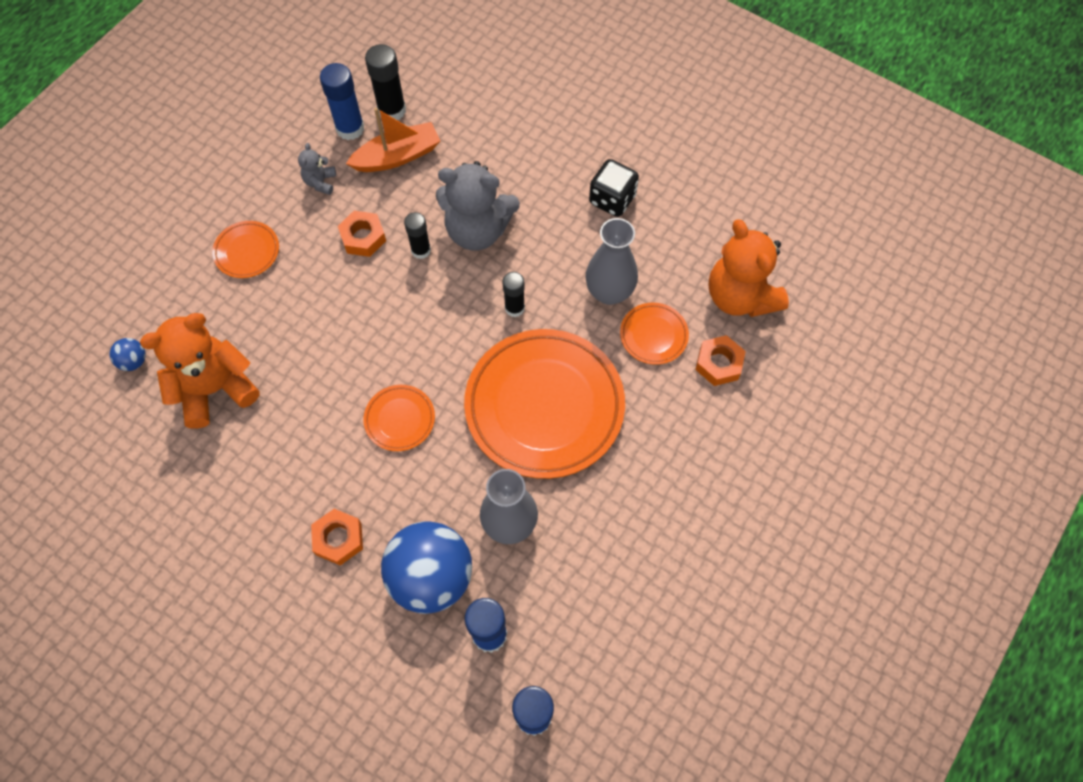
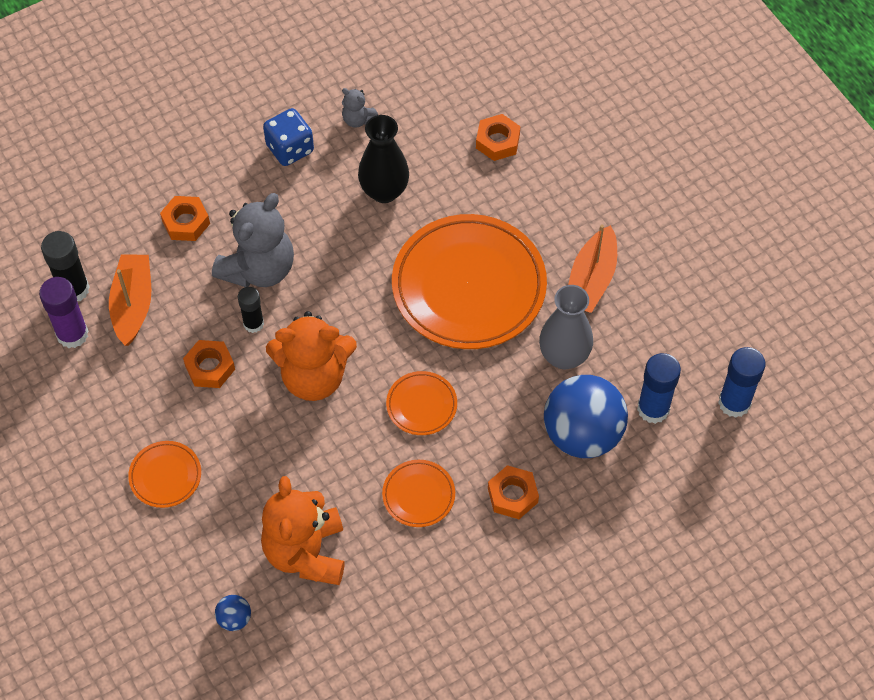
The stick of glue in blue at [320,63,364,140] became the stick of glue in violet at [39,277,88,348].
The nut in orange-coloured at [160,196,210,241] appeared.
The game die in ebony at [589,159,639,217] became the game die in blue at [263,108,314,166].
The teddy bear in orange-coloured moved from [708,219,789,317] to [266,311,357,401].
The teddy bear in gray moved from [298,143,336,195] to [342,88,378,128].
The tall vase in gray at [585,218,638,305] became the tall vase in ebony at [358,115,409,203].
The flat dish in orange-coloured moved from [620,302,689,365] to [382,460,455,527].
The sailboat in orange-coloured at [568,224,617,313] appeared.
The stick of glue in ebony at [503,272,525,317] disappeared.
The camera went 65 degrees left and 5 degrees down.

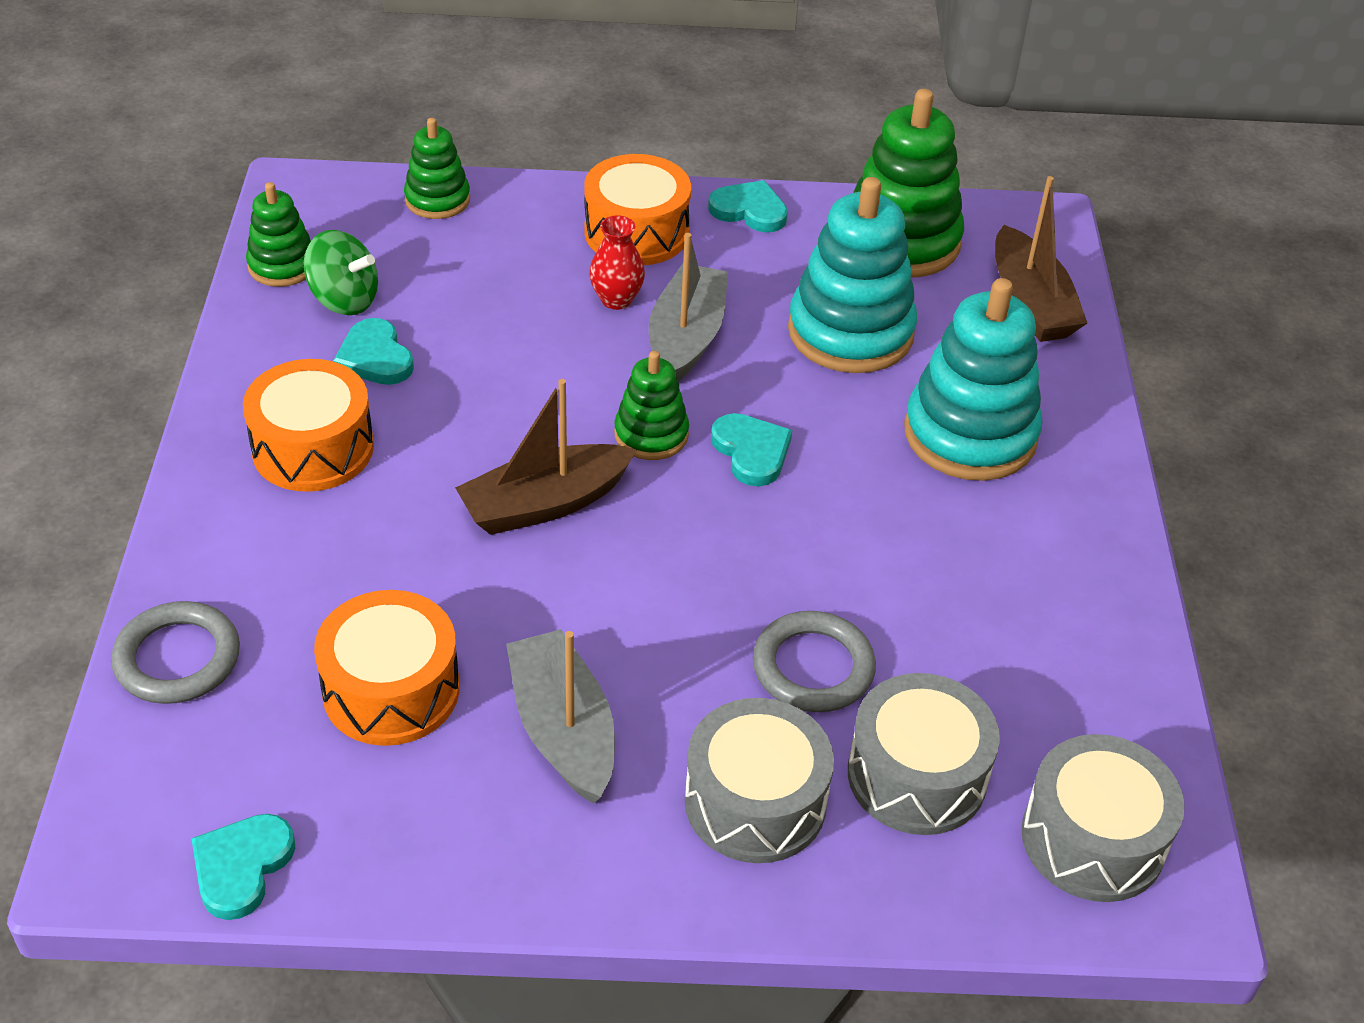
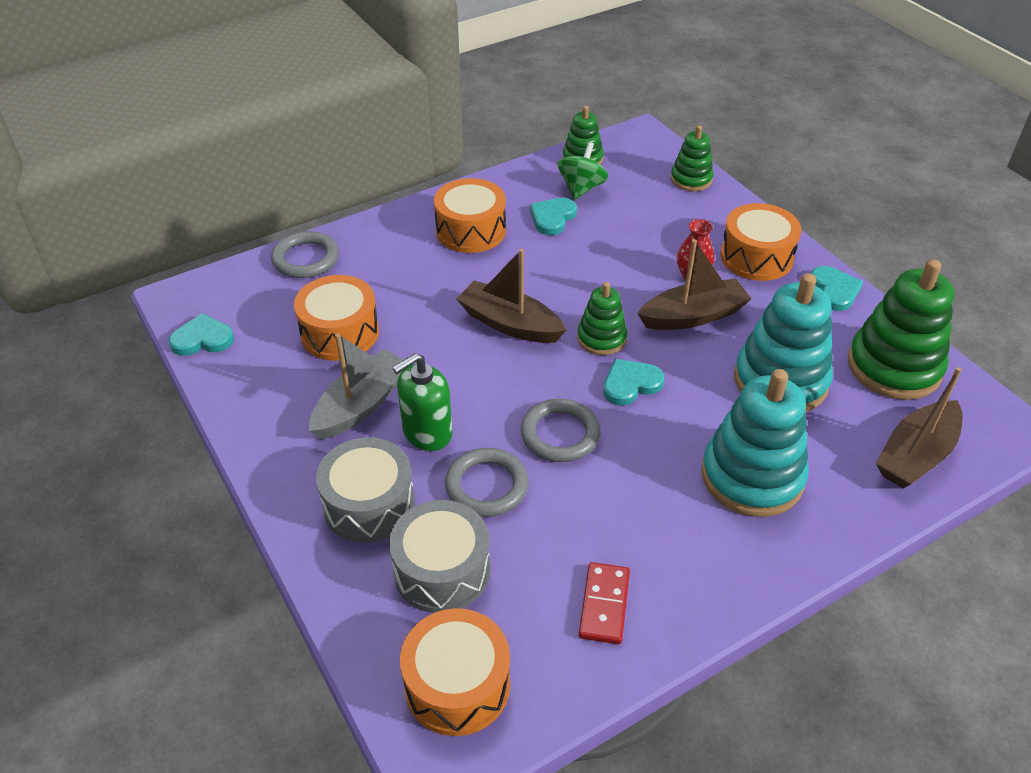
The soap pump in green at [393,353,452,451] appeared.
The toy drum in gray at [1021,734,1185,902] became the toy drum in orange-coloured at [400,608,510,736].
The hoop in gray at [521,399,601,462] appeared.
The whirligig in green at [304,230,378,315] turned 150 degrees counterclockwise.
The domino tile in red at [579,562,630,644] appeared.
The love heart in aqua at [711,413,792,486] turned 150 degrees counterclockwise.
The sailboat in gray at [649,233,728,382] became the sailboat in russet at [637,239,751,330].
The camera went 60 degrees right and 0 degrees up.

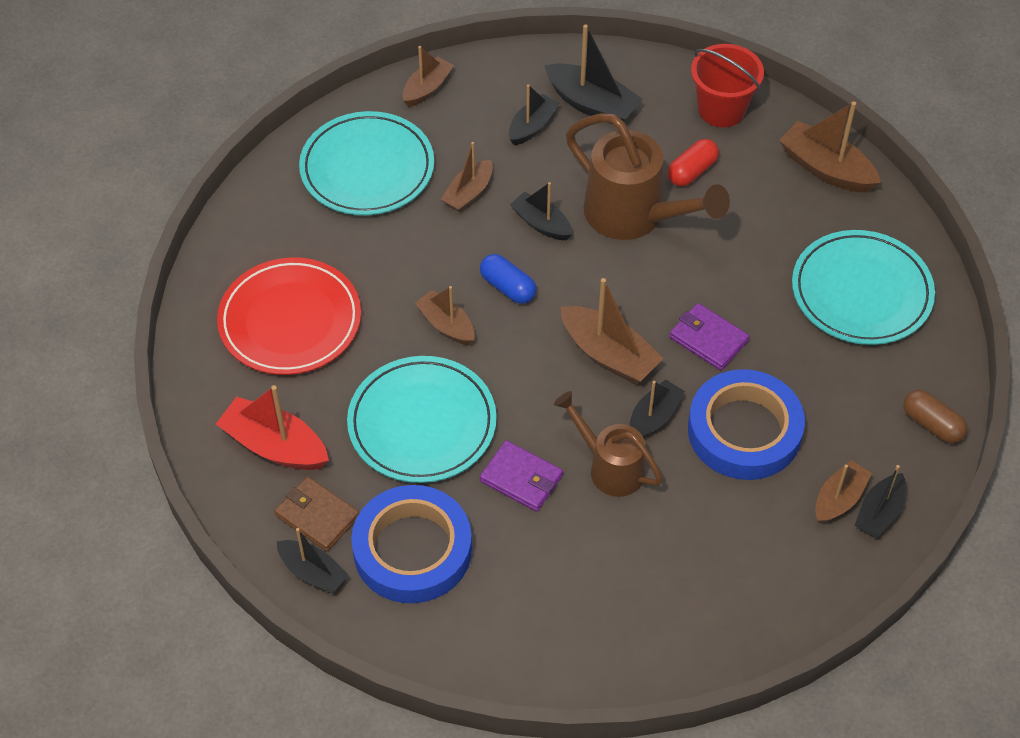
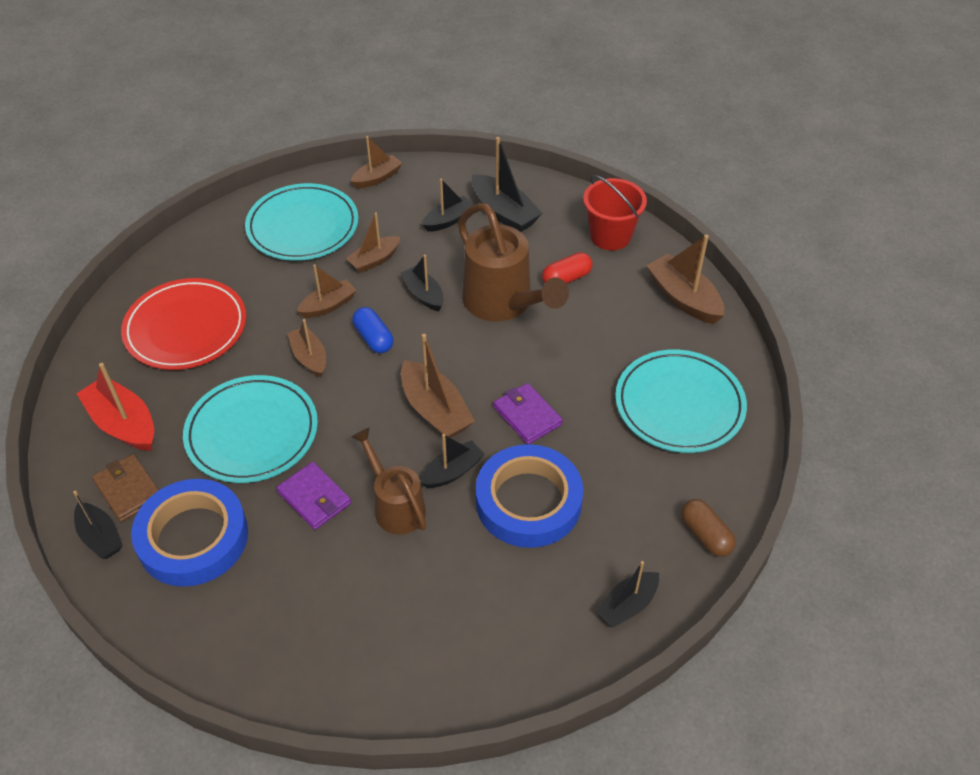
The sailboat in russet moved from [815,460,872,524] to [297,264,357,318].
The camera went 15 degrees right and 5 degrees down.

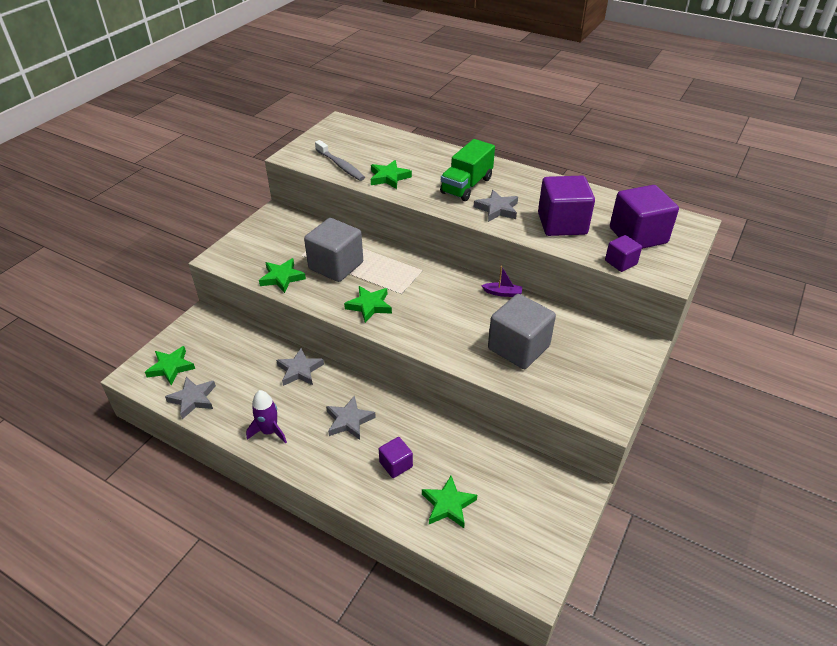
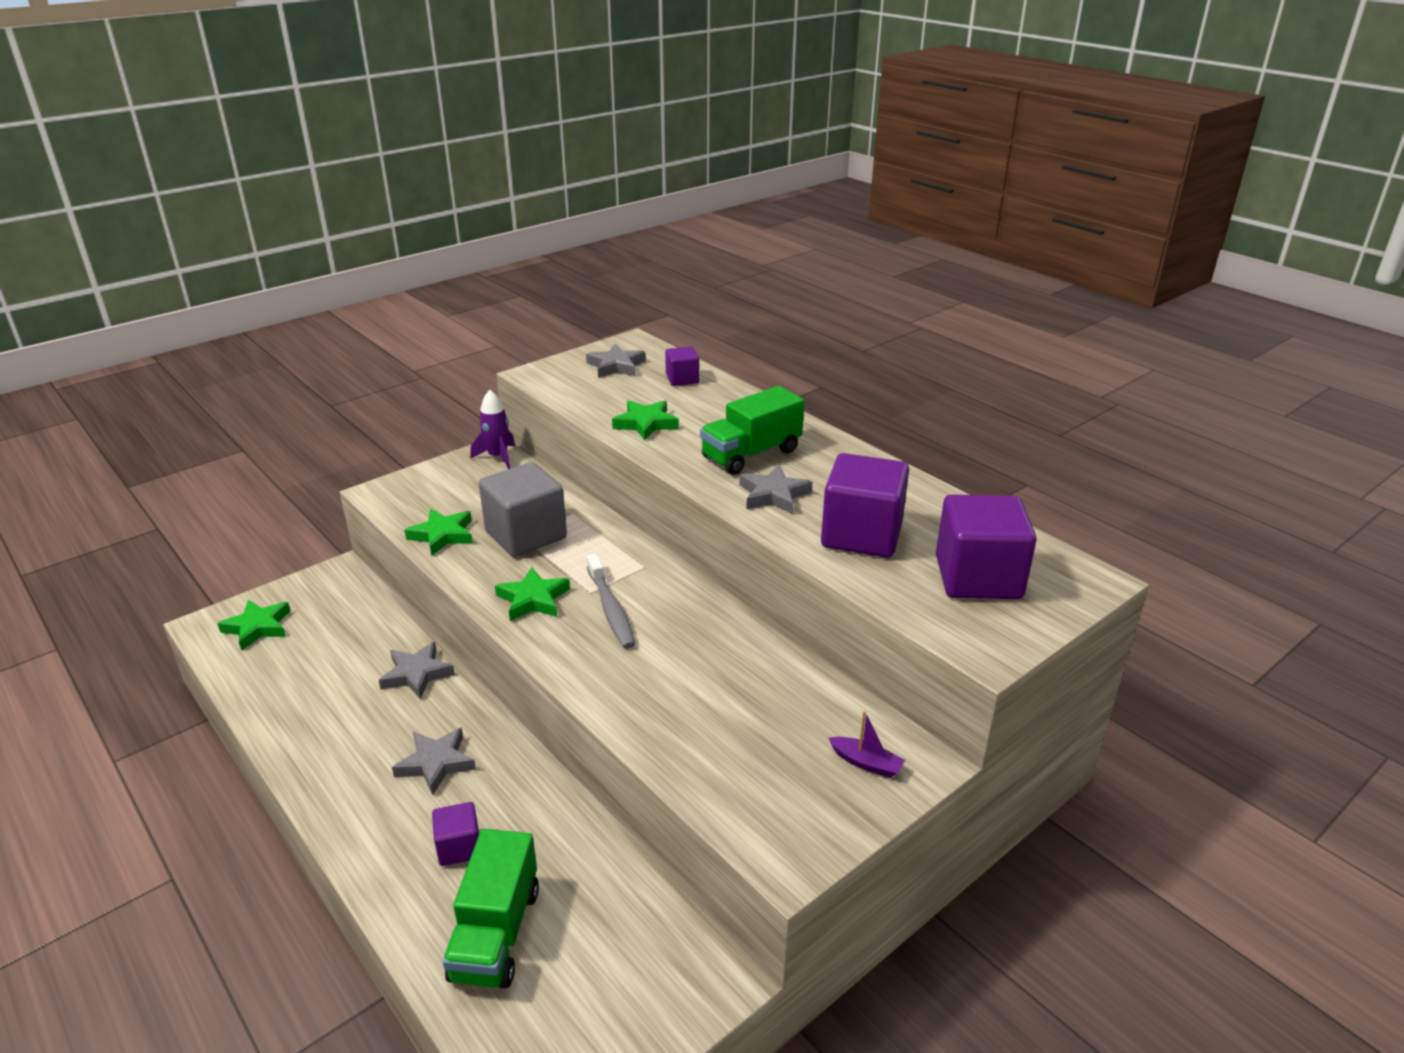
The five-pointed star in green at [422,476,477,528] was replaced by the truck in green at [443,829,539,989].
The toy rocket in violet moved from [246,390,287,444] to [471,390,515,469].
The five-pointed star in gray moved from [165,377,216,419] to [586,344,646,378].
The toothbrush in gray moved from [315,140,365,181] to [587,553,635,649].
The solid cube in violet moved from [605,235,642,272] to [665,347,699,386].
The sailboat in violet moved from [481,266,522,297] to [829,711,905,778].
The solid cube in gray at [488,294,556,369] disappeared.
The camera went 20 degrees right and 10 degrees down.

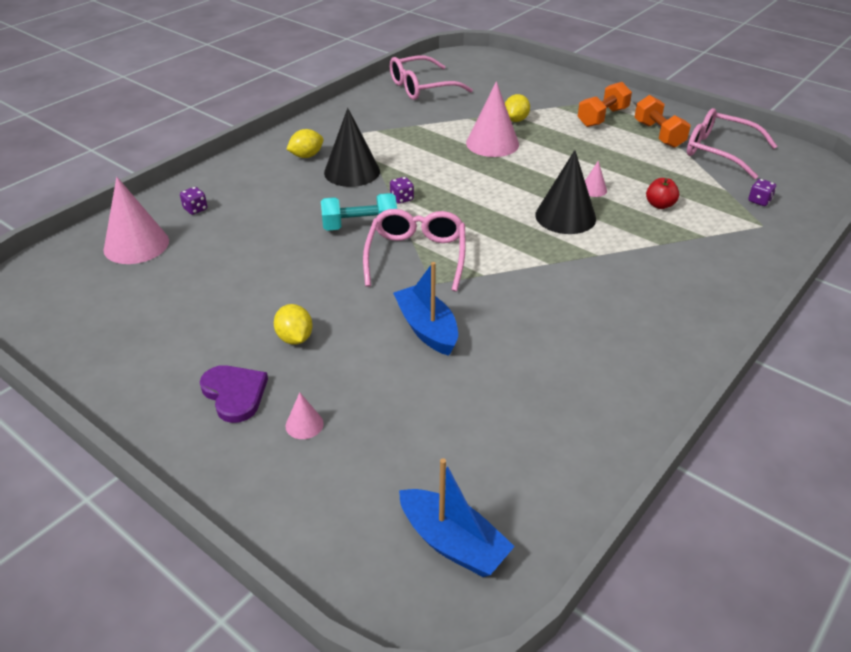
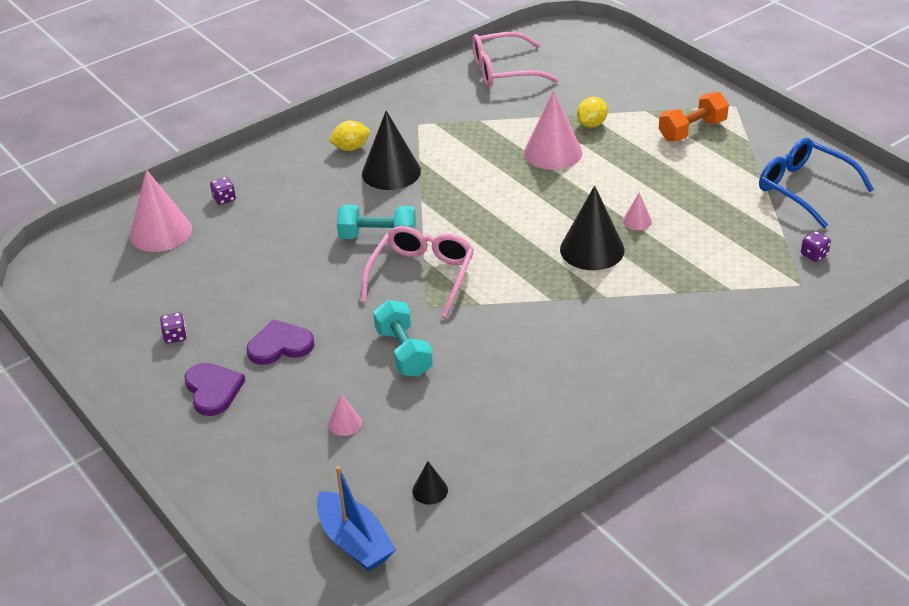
The game die in violet moved from [390,177,414,204] to [160,313,187,343].
The lemon in yellow at [274,304,313,345] was replaced by the love heart in violet at [247,319,314,365].
The cone shape in rose-pink moved from [285,392,324,439] to [328,394,362,436].
The sailboat in blue at [393,262,458,356] was replaced by the dumbbell in aqua at [373,300,433,377].
The cone shape in ebony at [412,461,448,505] appeared.
The spectacles in rose-pink at [687,108,777,179] became the spectacles in blue at [759,138,874,228].
The dumbbell in orange-coloured at [634,95,691,148] disappeared.
The apple fruit in red at [646,178,679,209] disappeared.
The camera went 15 degrees right and 0 degrees up.

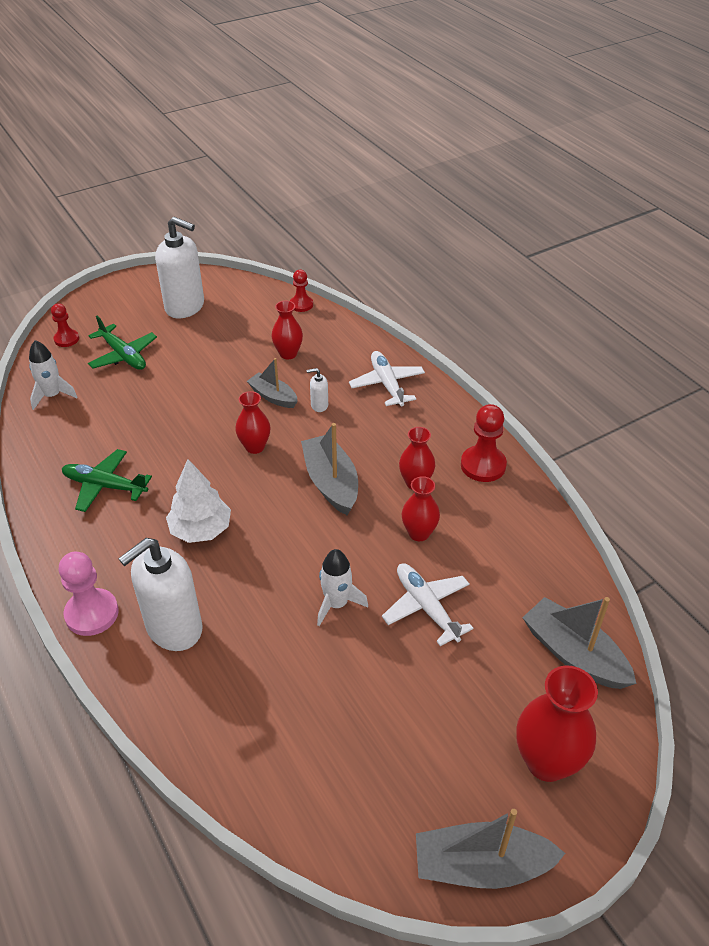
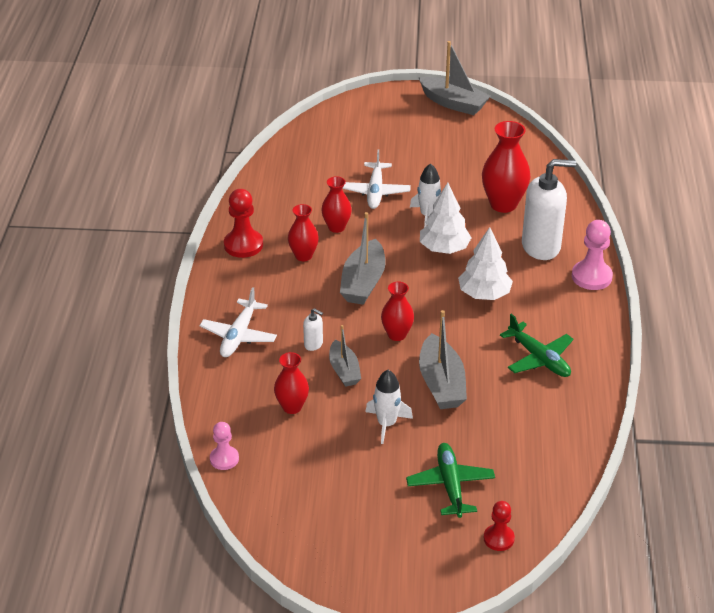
The pawn in red at [290,270,313,312] became the pawn in rose-pink at [210,422,239,470].
The toy rocket in pure white moved from [29,340,77,410] to [366,370,413,444].
The sailboat in gray moved from [522,597,637,689] to [419,310,467,409].
The tree in pure white at [420,183,471,254] appeared.
The tall vase in red moved from [516,665,598,782] to [482,121,531,213].
The soap pump in pure white at [155,217,204,318] disappeared.
The camera went 145 degrees left and 5 degrees down.

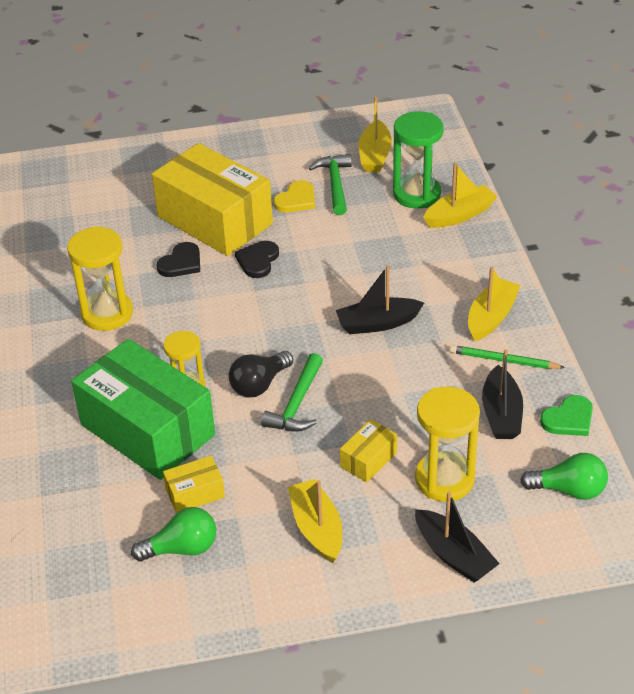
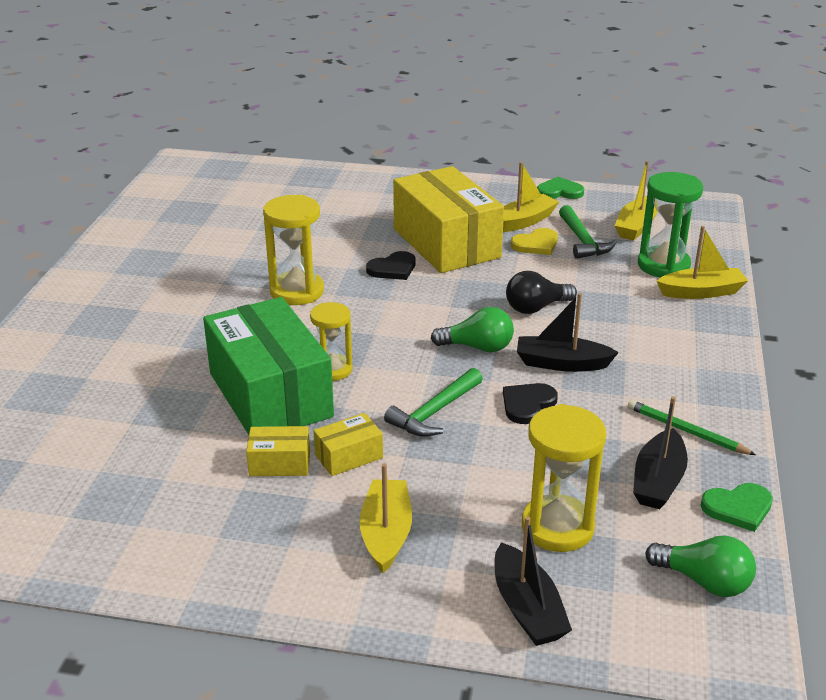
The parcel in yellow moved from [340,419,397,483] to [313,413,383,476].
The light bulb in green moved from [131,507,216,561] to [431,307,514,352].
The sailboat in yellow moved from [468,267,521,341] to [503,162,559,232].
The love heart in ebony moved from [235,241,279,278] to [503,383,558,424].
The light bulb in ebony moved from [229,351,293,398] to [506,271,577,314].
The love heart in green at [537,177,584,199] appeared.
The claw hammer in green at [309,154,352,215] turned 150 degrees clockwise.
The camera went 20 degrees right and 10 degrees down.

